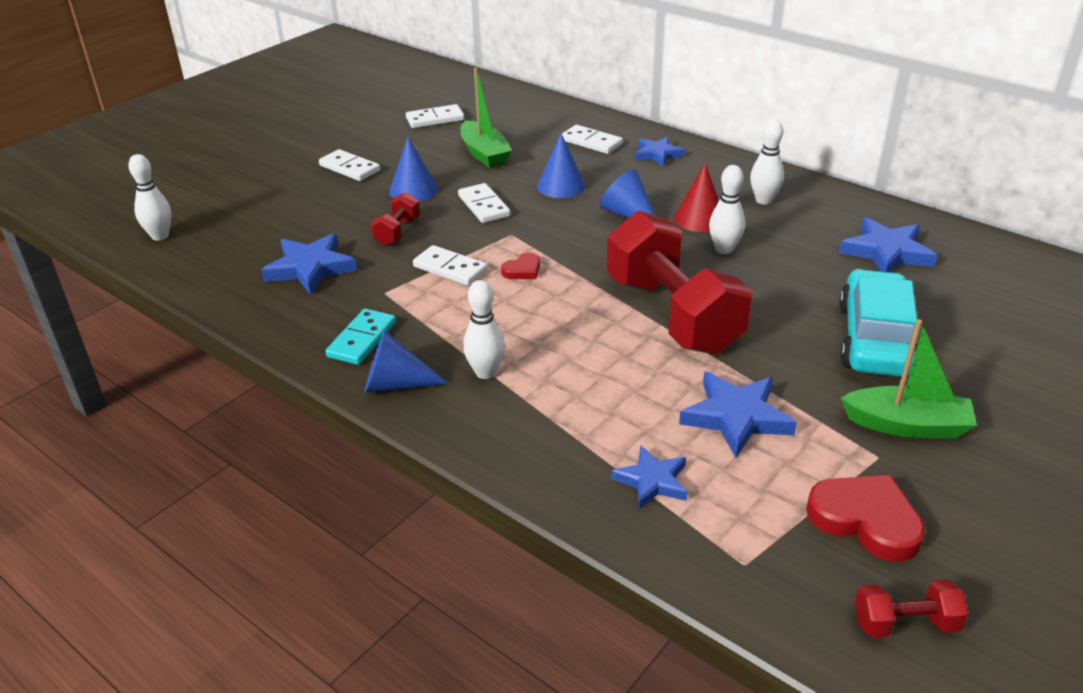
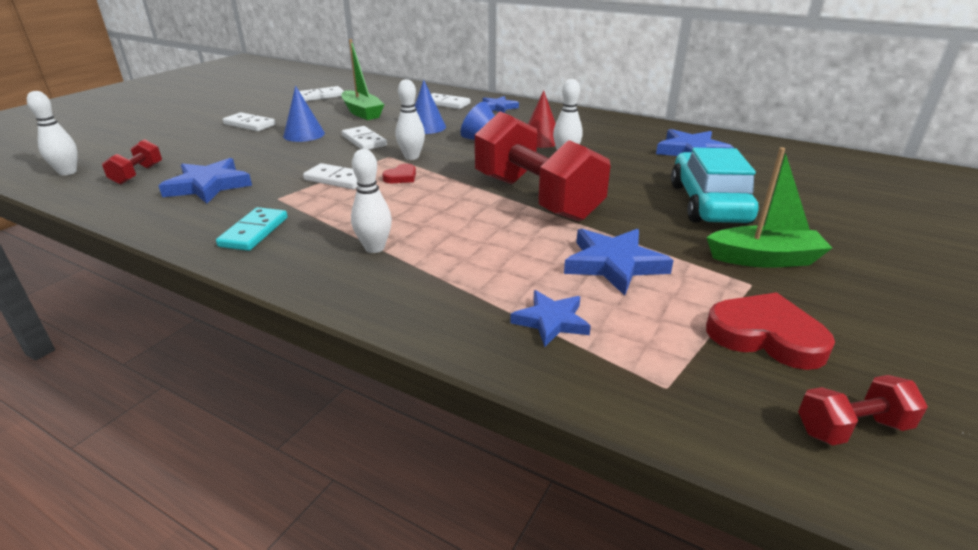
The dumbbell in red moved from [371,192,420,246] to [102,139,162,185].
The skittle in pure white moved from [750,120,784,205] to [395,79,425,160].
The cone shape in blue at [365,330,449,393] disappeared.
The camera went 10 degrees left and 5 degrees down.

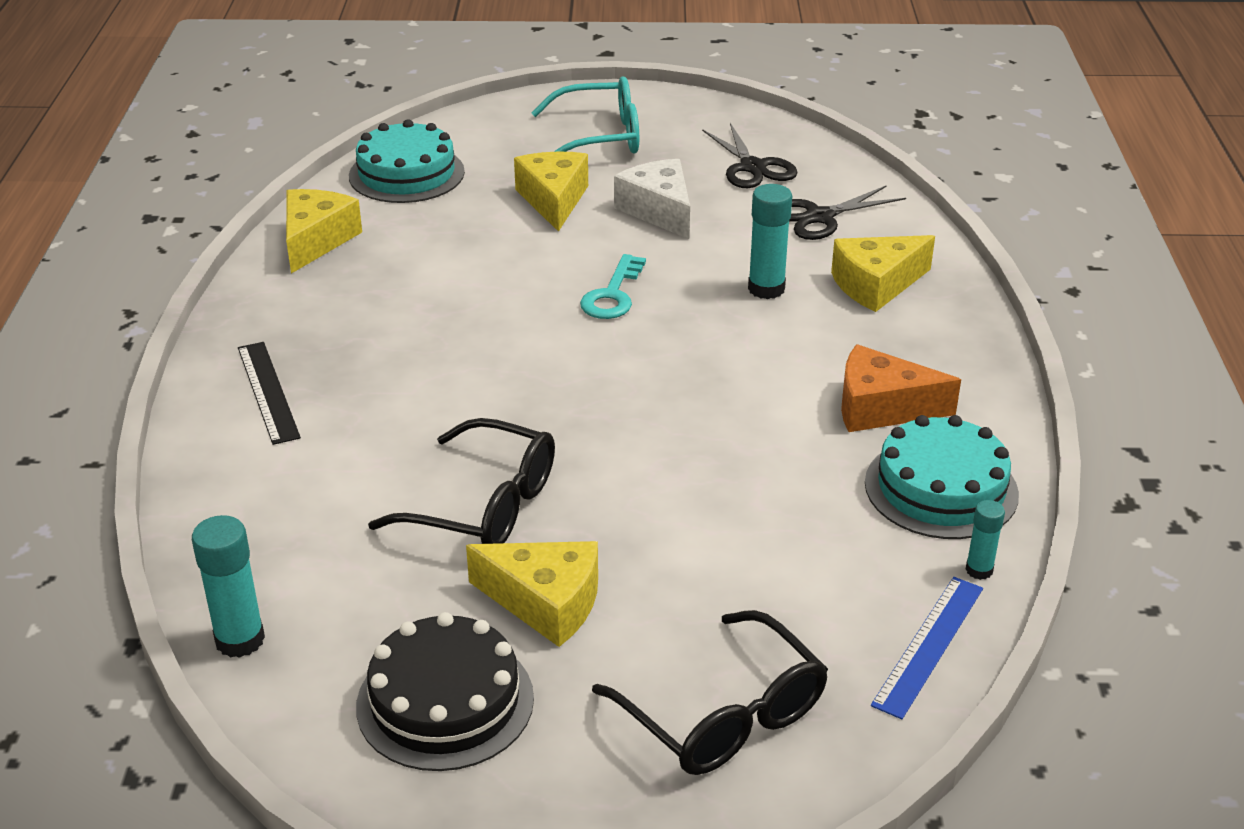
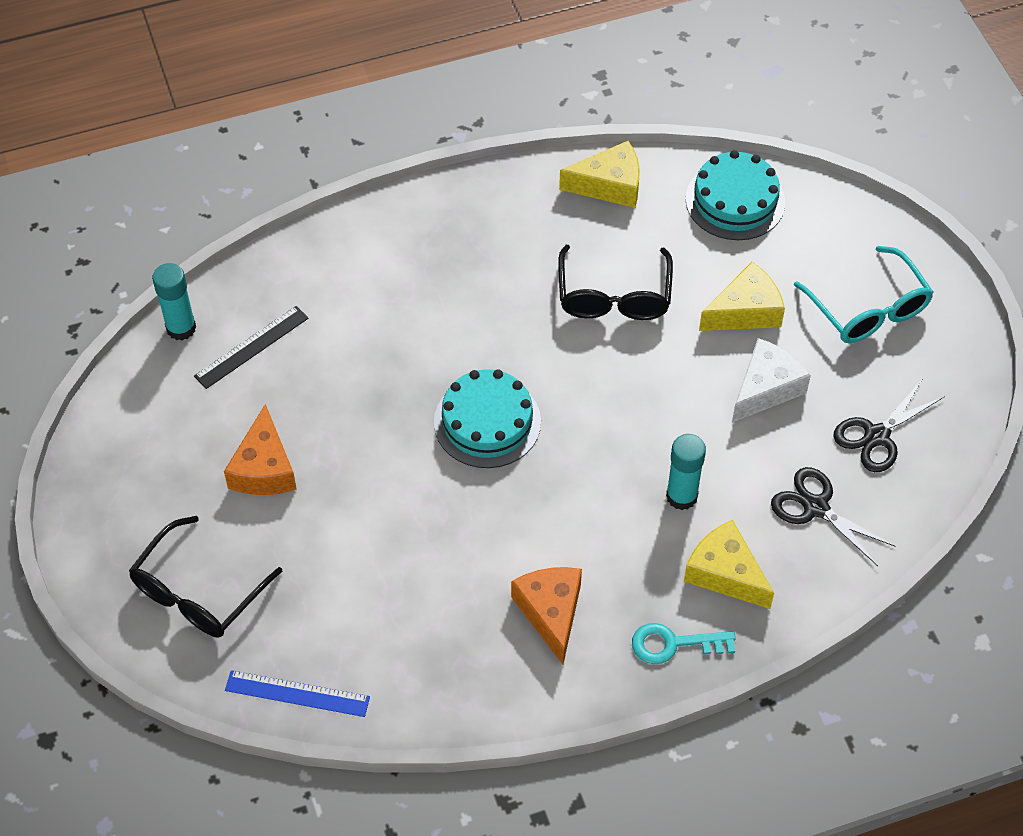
The straightedge in ebony moved from [238,342,301,445] to [194,306,309,389].
The cheese wedge in yellow at [466,541,598,647] became the cheese wedge in orange-coloured at [224,404,297,495].
The layer cake in aqua moved from [865,415,1019,539] to [434,369,541,468].
The spectacles in ebony moved from [368,418,555,544] to [558,245,673,320].
The door key in aqua moved from [580,254,646,319] to [632,623,736,664].
The layer cake in ebony at [356,612,534,771] disappeared.
The stick of glue in aqua at [965,500,1005,580] disappeared.
The camera went 70 degrees right and 20 degrees up.

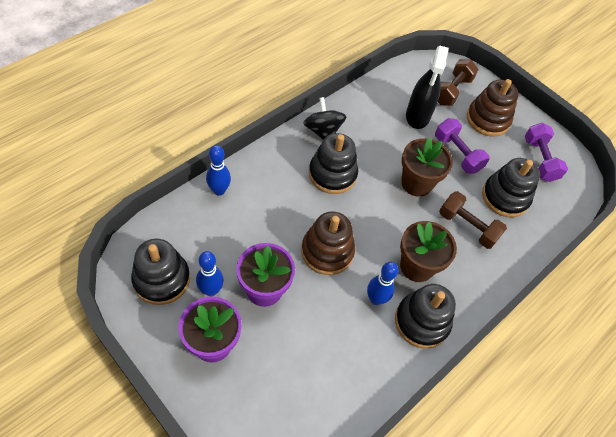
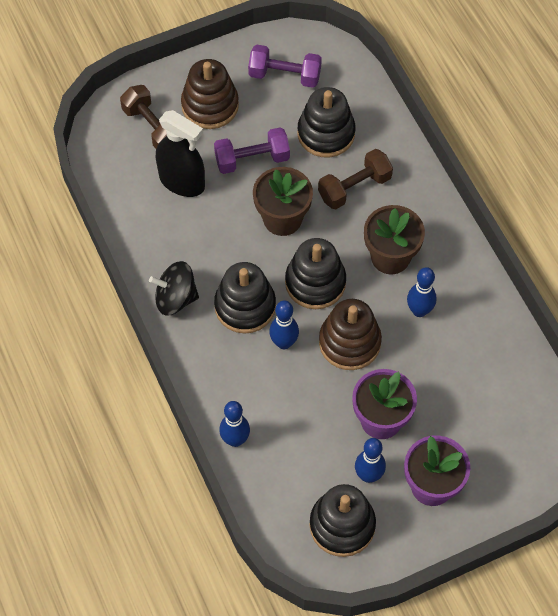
The skittle in blue at [269,300,299,349] appeared.
The stacking toy in ebony moved from [395,284,456,349] to [285,238,346,309].
The camera went 65 degrees left and 5 degrees up.

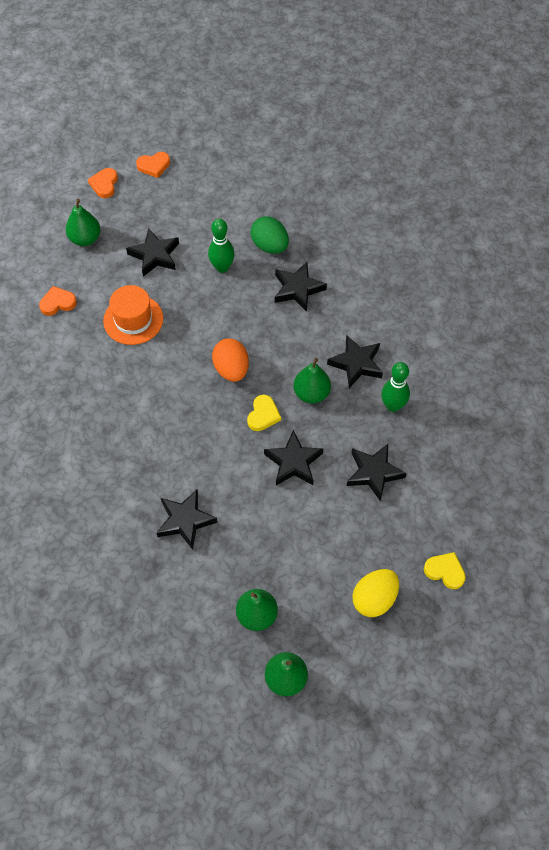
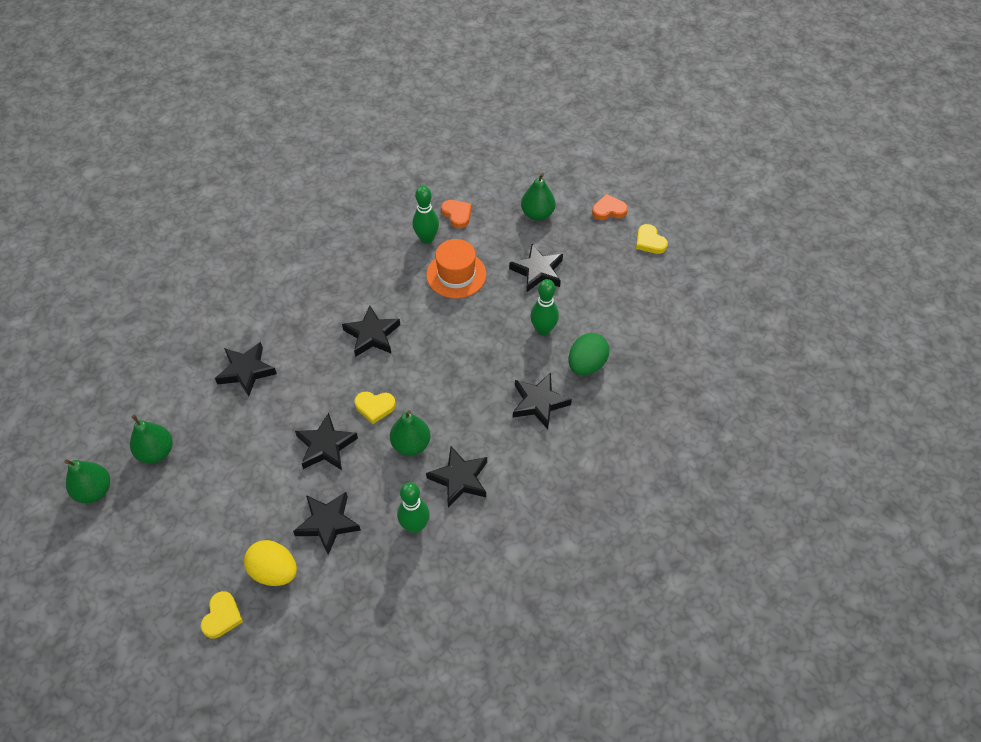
The egg in yellow moved from [353,569,399,617] to [244,540,297,586].
The five-pointed star in ebony at [342,305,400,357] appeared.
The skittle in green at [413,186,439,244] appeared.
The love heart in orange-coloured at [136,152,170,178] became the love heart in yellow at [636,224,668,254].
The egg in orange-coloured at [212,338,249,382] disappeared.
The camera went 75 degrees right and 5 degrees down.

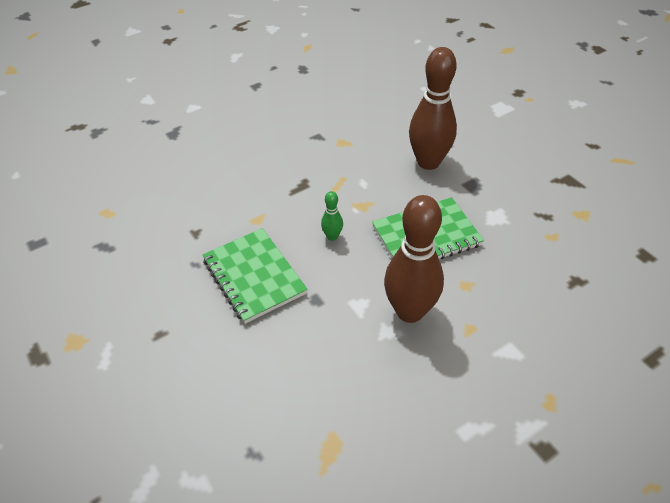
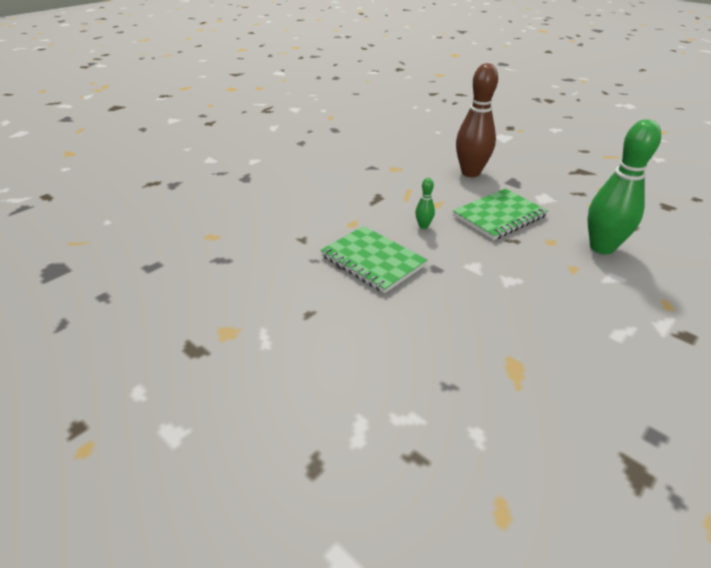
The skittle in green at [587,119,661,255] appeared.
The skittle in russet at [384,195,444,323] disappeared.
The camera went 15 degrees left and 10 degrees down.

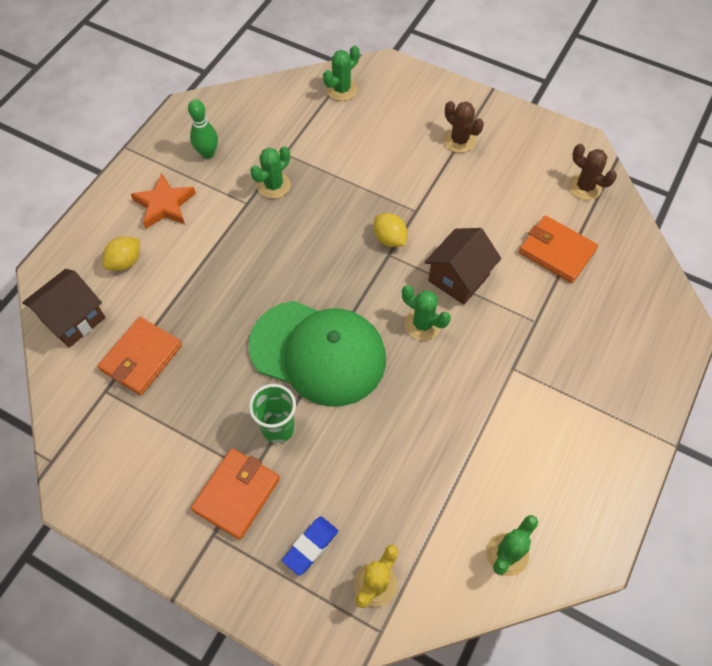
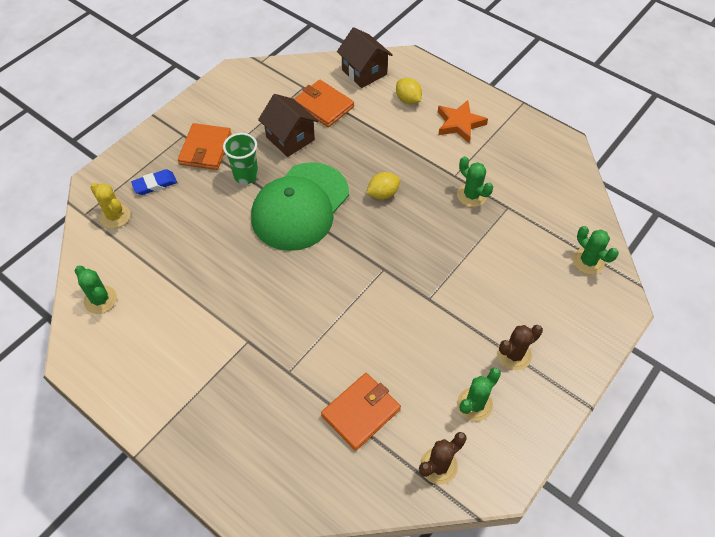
The gum eraser in blue at [282,516,338,576] turned 75 degrees counterclockwise.
The card wallet in orange-coloured at [191,448,280,540] turned 60 degrees clockwise.
The toy house in russet moved from [424,228,501,305] to [258,94,319,157].
The lemon in yellow moved from [374,213,407,247] to [366,172,400,200].
The saguaro cactus in green moved from [402,285,451,340] to [457,368,501,421].
The skittle in green at [188,99,218,159] disappeared.
The camera went 100 degrees right and 5 degrees down.

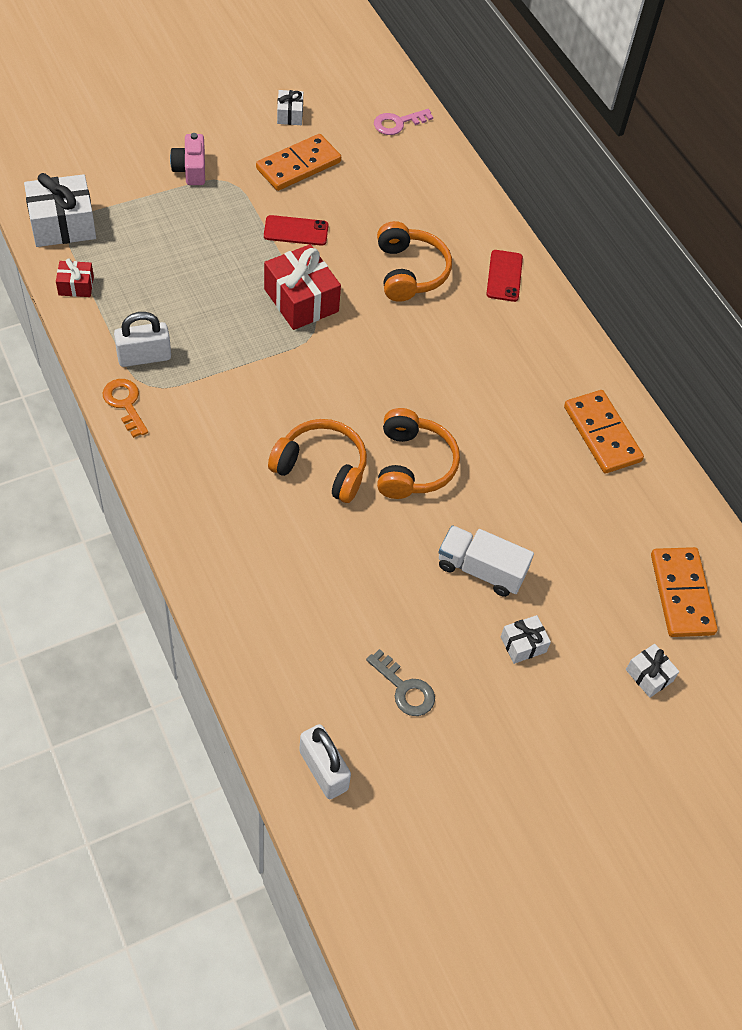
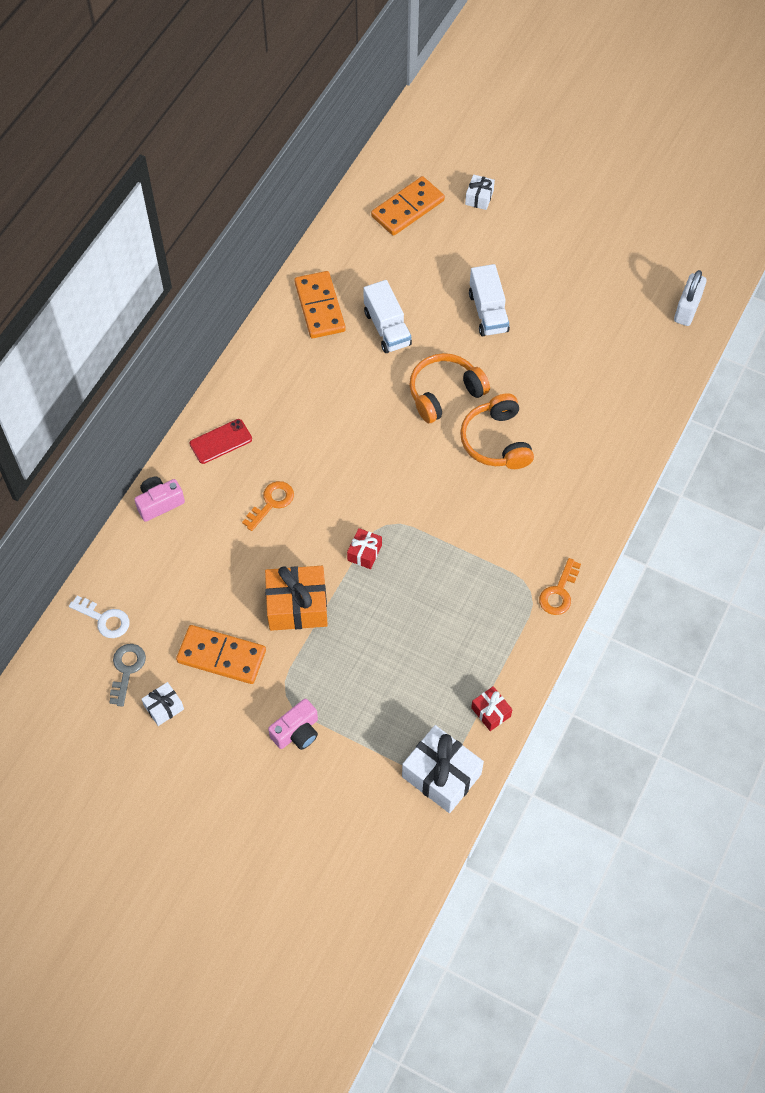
The door key in rose-pink at [374,109,433,135] became the door key in pure white at [69,596,129,638].
The door key in gray moved from [366,649,435,716] to [109,644,146,707].
The compact camera in rose-pink at [134,477,185,522] appeared.
The headset in orange-coloured at [377,221,452,302] was replaced by the door key in orange-coloured at [242,481,294,531].
The mobile phone in red at [264,215,328,246] was replaced by the wrapped gift in orange-coloured at [265,566,328,631].
The domino tile in orange-coloured at [564,390,644,473] turned 45 degrees counterclockwise.
The wrapped gift in red at [264,244,341,330] changed to 0.52 times the size.
The truck in pure white at [363,280,412,353] appeared.
The lock in pure white at [114,312,171,367] disappeared.
The wrapped gift in pure white at [501,615,551,664] disappeared.
The camera went 120 degrees left and 5 degrees up.

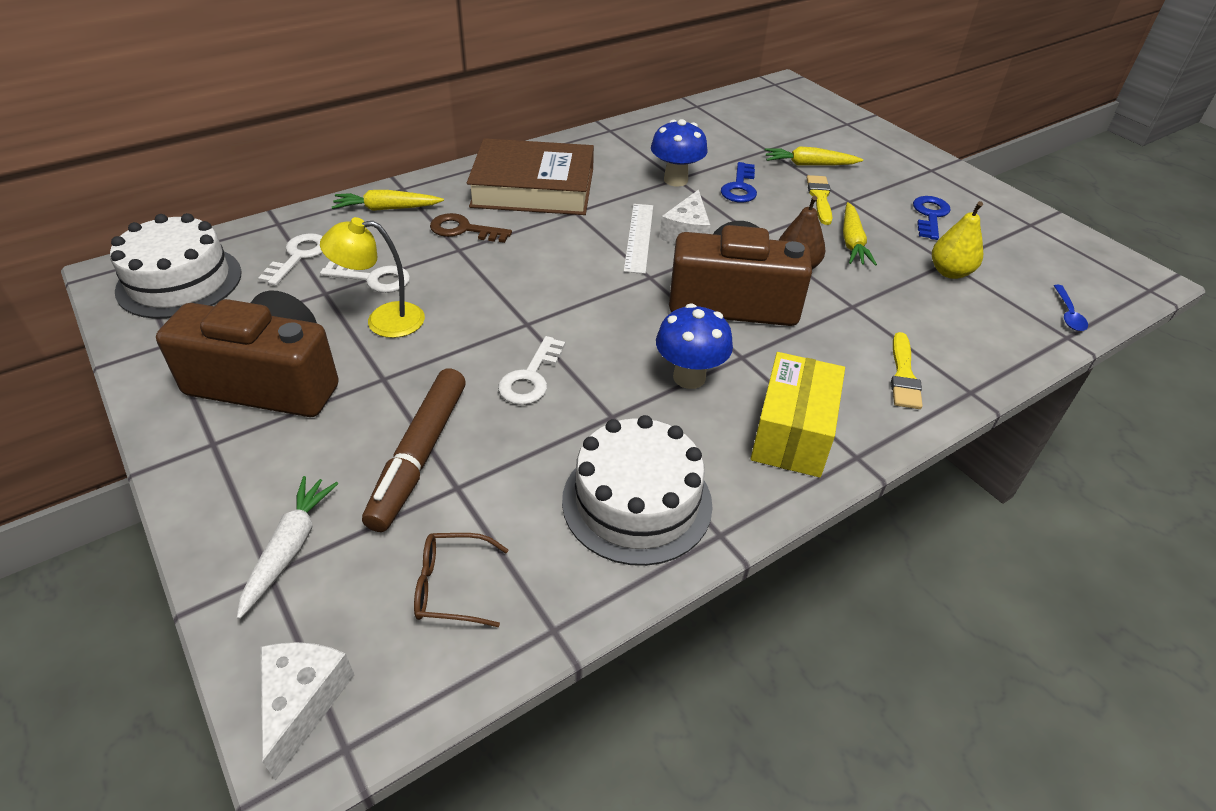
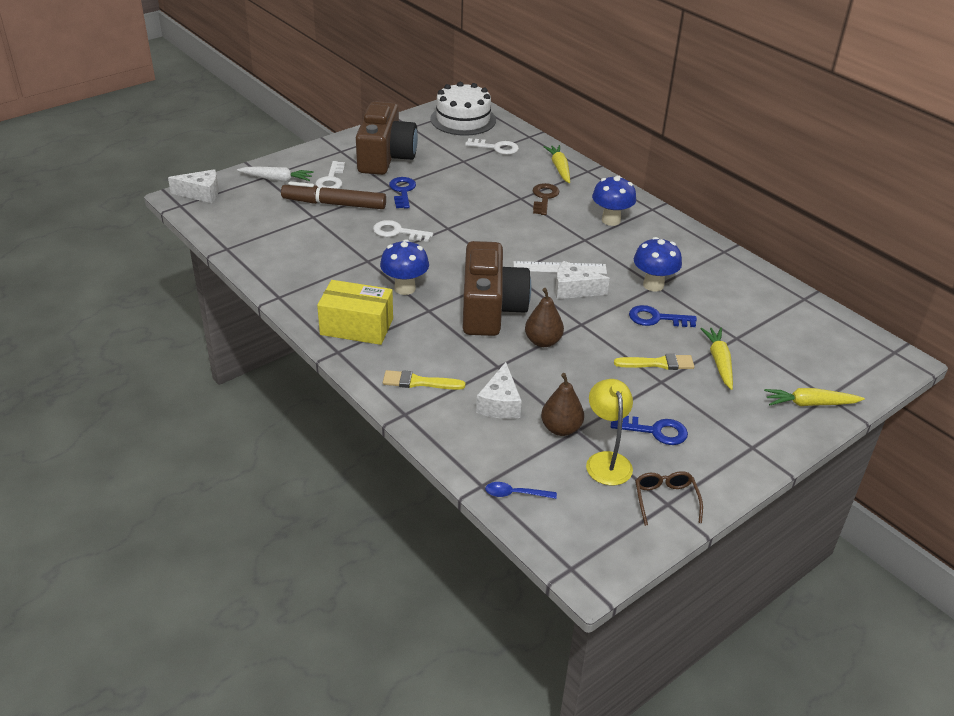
The door key in pure white moved from [320,261,410,293] to [315,161,345,189].
The door key in blue at [389,177,416,209] appeared.
The cheese wedge in pure white at [476,362,522,419] appeared.
The pear fruit in yellow at [932,201,983,279] became the pear fruit in russet at [541,373,584,436].
The lamp in yellow moved from [320,217,425,338] to [586,379,633,485].
The hardback in russet at [467,138,594,215] was replaced by the fungus in blue at [592,175,636,226].
The spectacles in russet moved from [414,533,509,627] to [635,471,703,526].
The toy carrot in yellow moved from [843,202,877,266] to [764,388,865,406].
The layer cake in pure white at [562,415,713,566] disappeared.
The camera went 85 degrees right and 5 degrees down.

